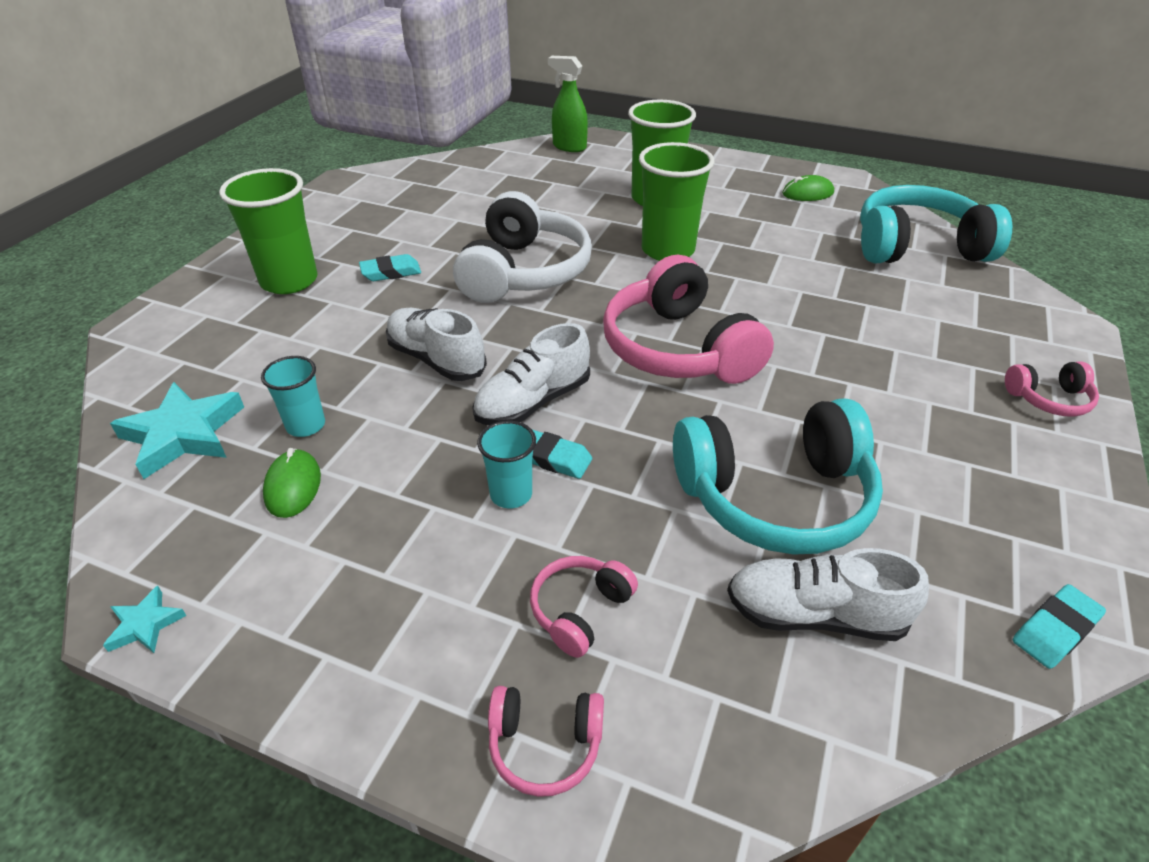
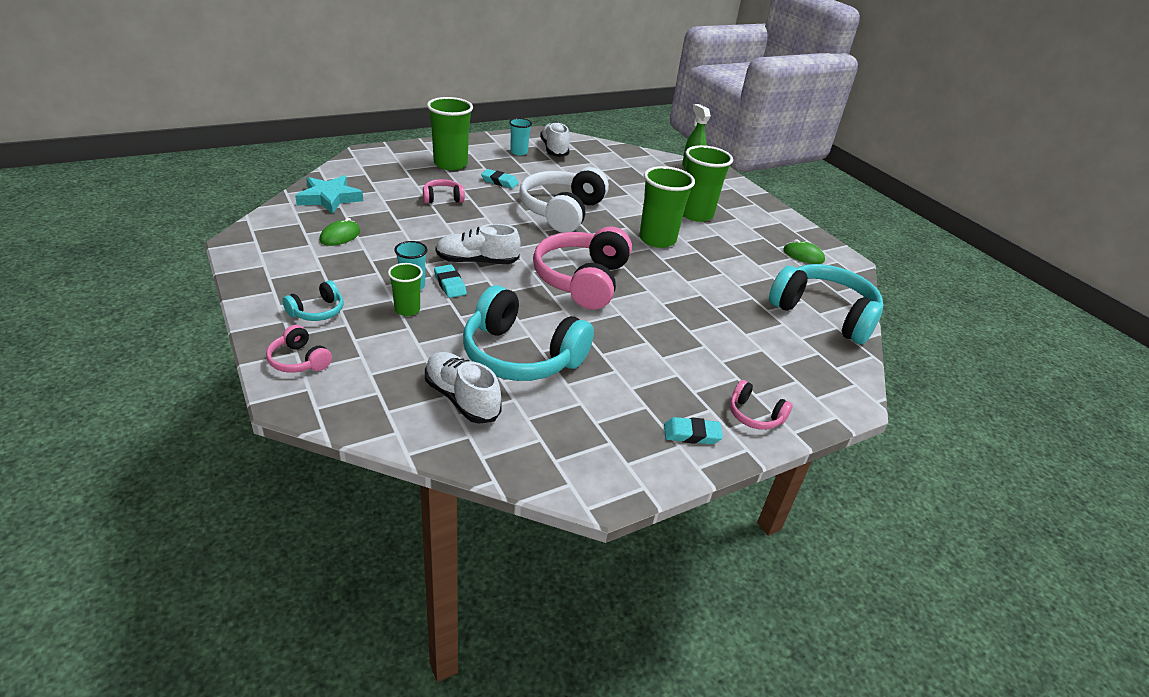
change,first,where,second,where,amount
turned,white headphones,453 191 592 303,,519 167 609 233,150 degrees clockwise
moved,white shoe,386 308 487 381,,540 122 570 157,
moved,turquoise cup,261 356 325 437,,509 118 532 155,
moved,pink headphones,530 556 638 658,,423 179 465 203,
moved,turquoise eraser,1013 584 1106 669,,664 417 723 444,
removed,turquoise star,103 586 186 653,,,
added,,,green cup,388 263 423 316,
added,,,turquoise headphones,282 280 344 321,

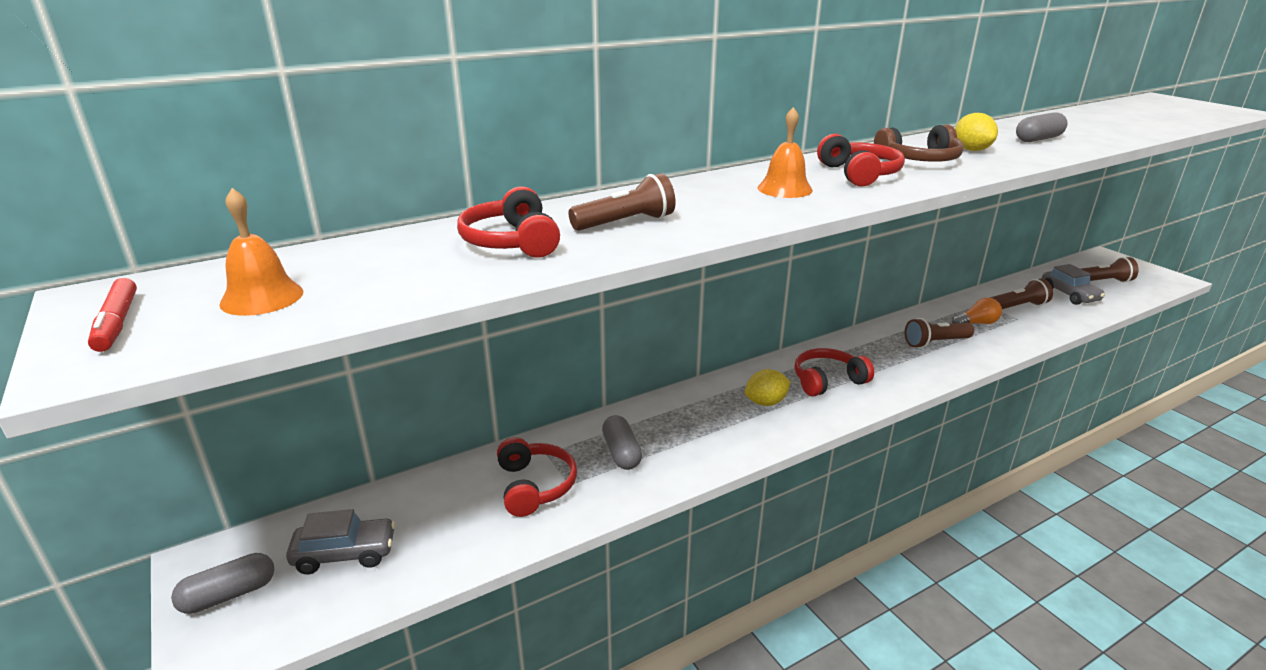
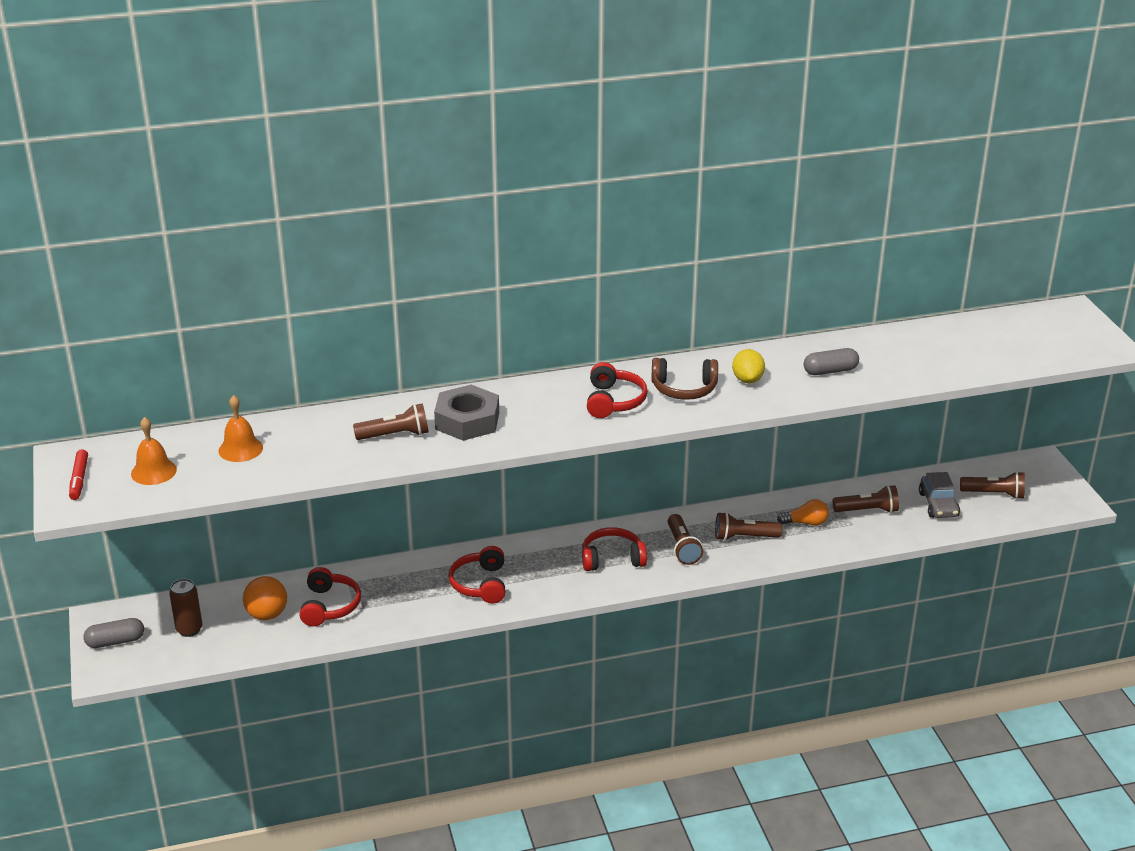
change,first,where,second,where,amount
moved,orange bell,758 107 813 198,,218 395 263 462,
moved,red headphones,457 186 560 257,,448 546 505 604,
removed,yellow lemon,745 369 791 406,,,
removed,grey capsule,602 415 642 470,,,
replaced,grey car,286 509 395 574,brown can,169 579 203 637,
added,,,grey nut,434 385 499 441,
added,,,brown flashlight,668 514 703 565,
added,,,orange ball,243 576 287 620,

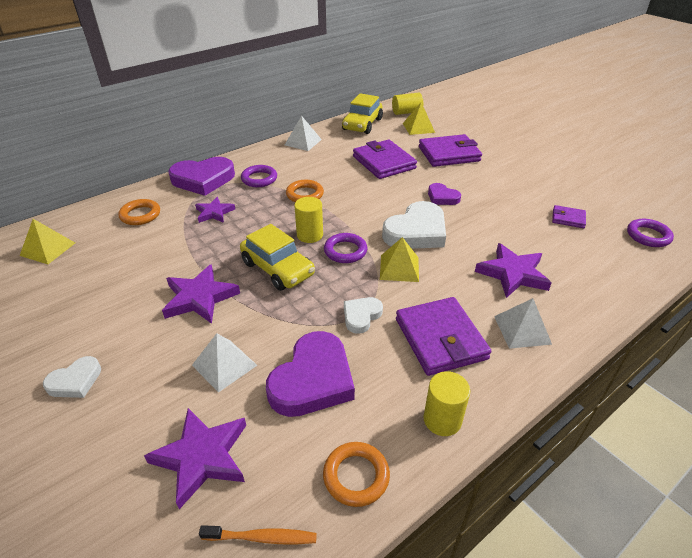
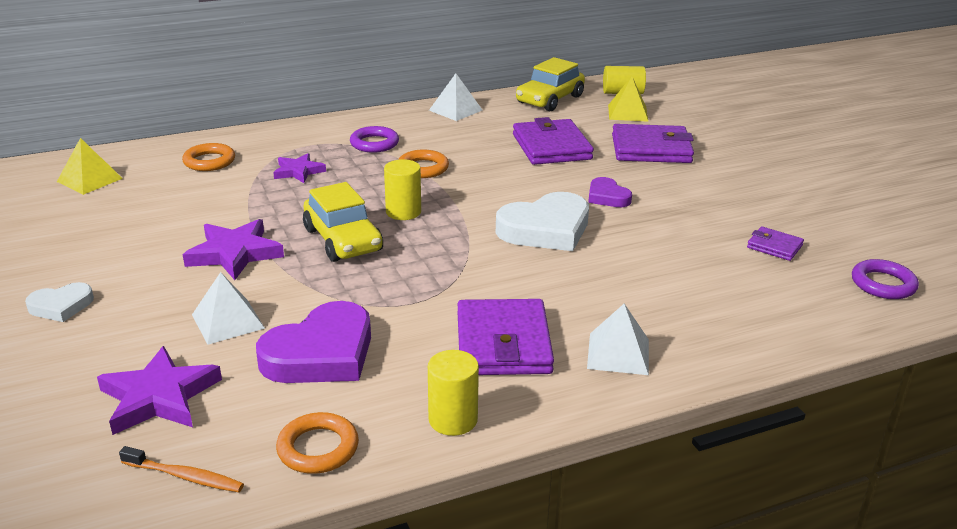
change,first,where,second,where,amount
removed,purple heart,168 157 235 196,,,
removed,purple ring,324 233 367 263,,,
removed,yellow pyramid,380 237 419 282,,,
removed,purple star,475 243 551 298,,,
removed,white heart,344 297 383 334,,,

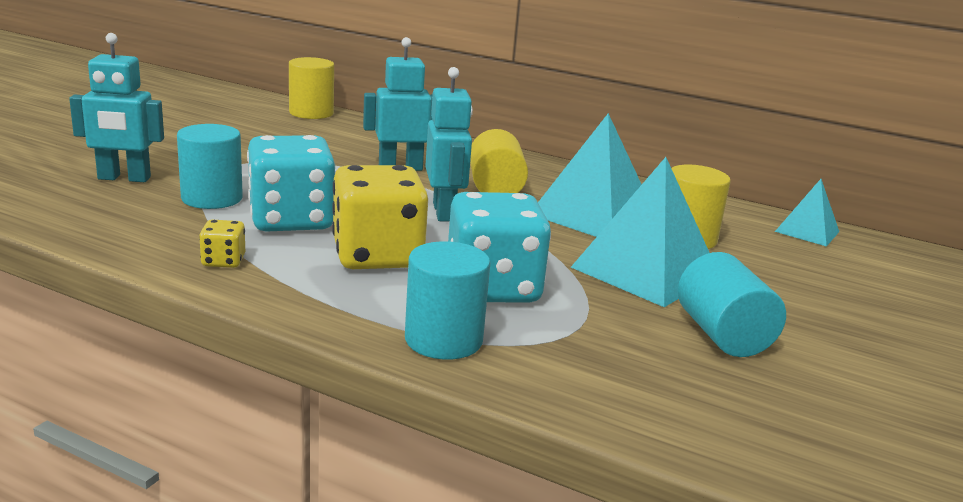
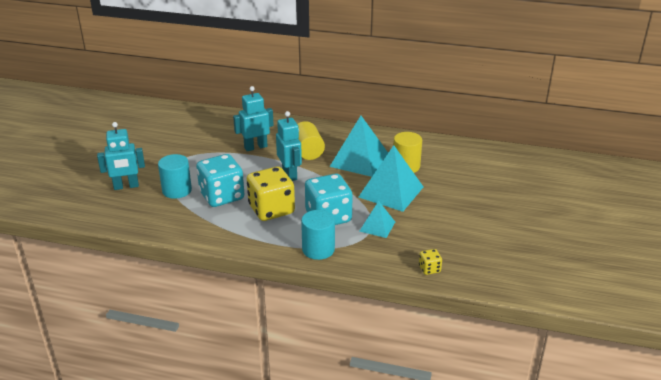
change,first,where,second,where,amount
removed,yellow cylinder,289 57 334 119,,,
moved,turquoise pyramid,775 179 839 247,,360 201 395 238,
moved,yellow dice,199 220 245 268,,419 249 442 275,
removed,turquoise cylinder,678 252 786 357,,,

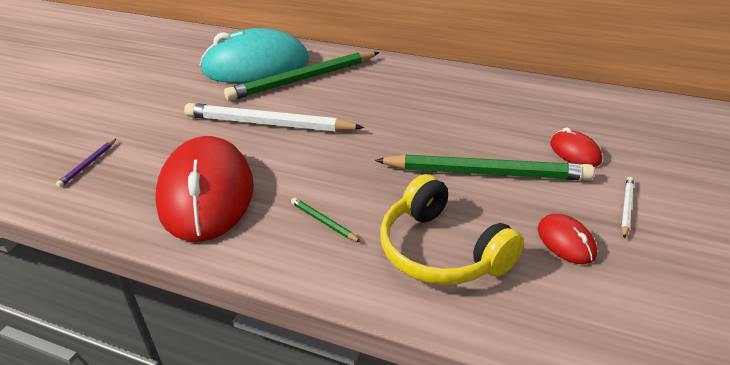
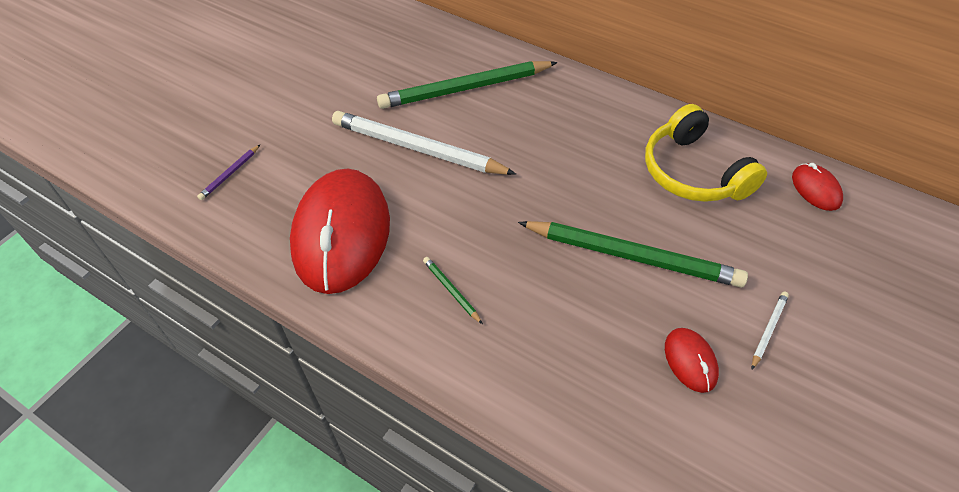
change,first,where,second,where,amount
removed,turquoise mouse,200 28 309 83,,,
moved,red mouse,550 127 602 167,,792 163 843 211,
moved,yellow headphones,380 174 524 285,,645 104 767 202,

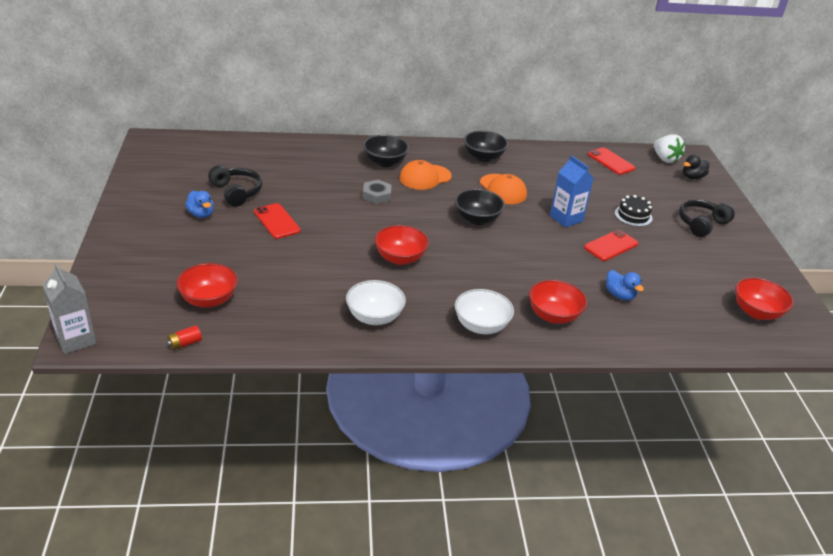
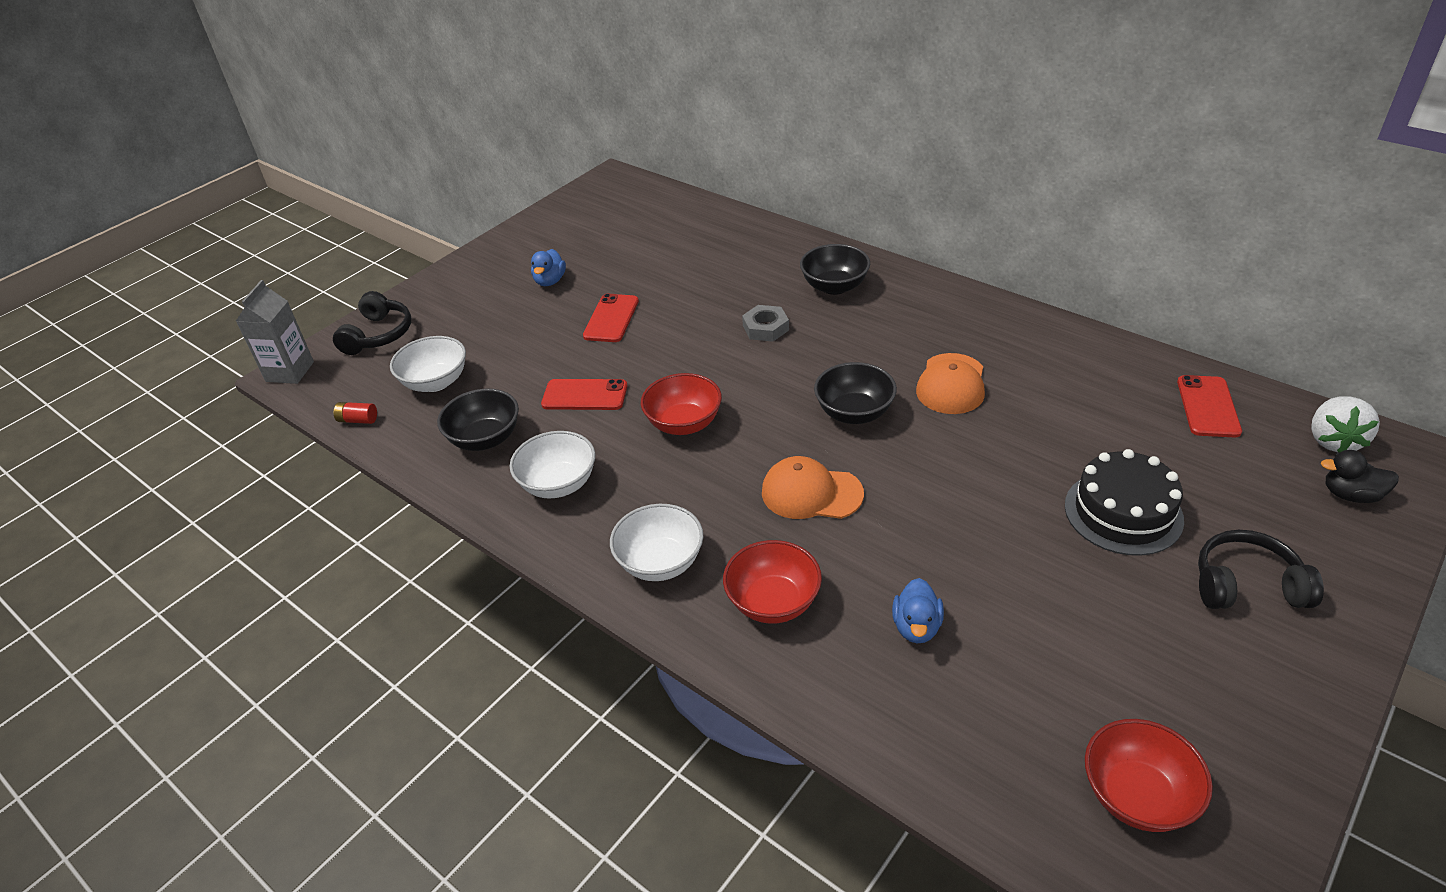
change,first,where,second,where,amount
moved,black bowl,464 130 508 162,,437 389 519 451,
removed,blue carton,550 155 594 228,,,
moved,orange cap,399 160 452 190,,762 456 864 519,
moved,black headphones,208 165 262 207,,333 291 411 355,
resized,black cake,615 195 653 227,,1065 449 1184 556,x1.58
moved,red phone,584 230 638 261,,541 379 627 410,
recoloured,red bowl,176 263 238 308,white bowl,390 336 466 392,

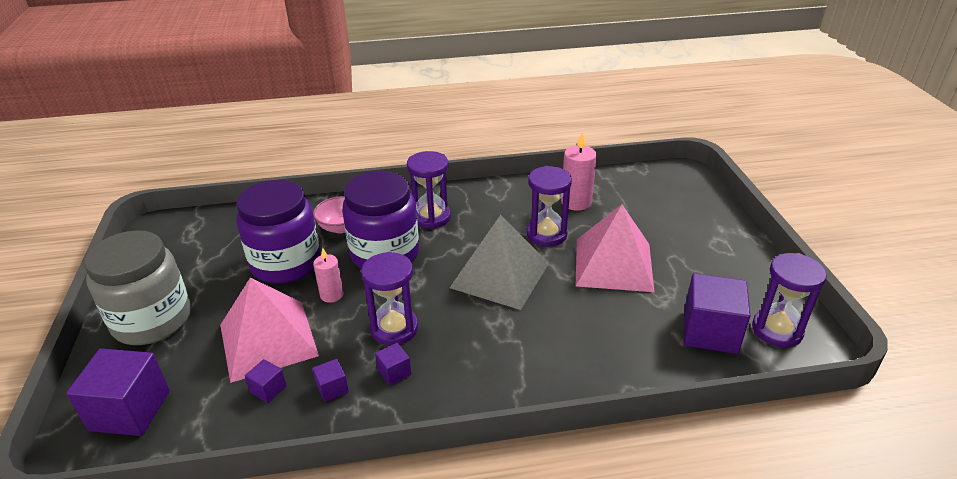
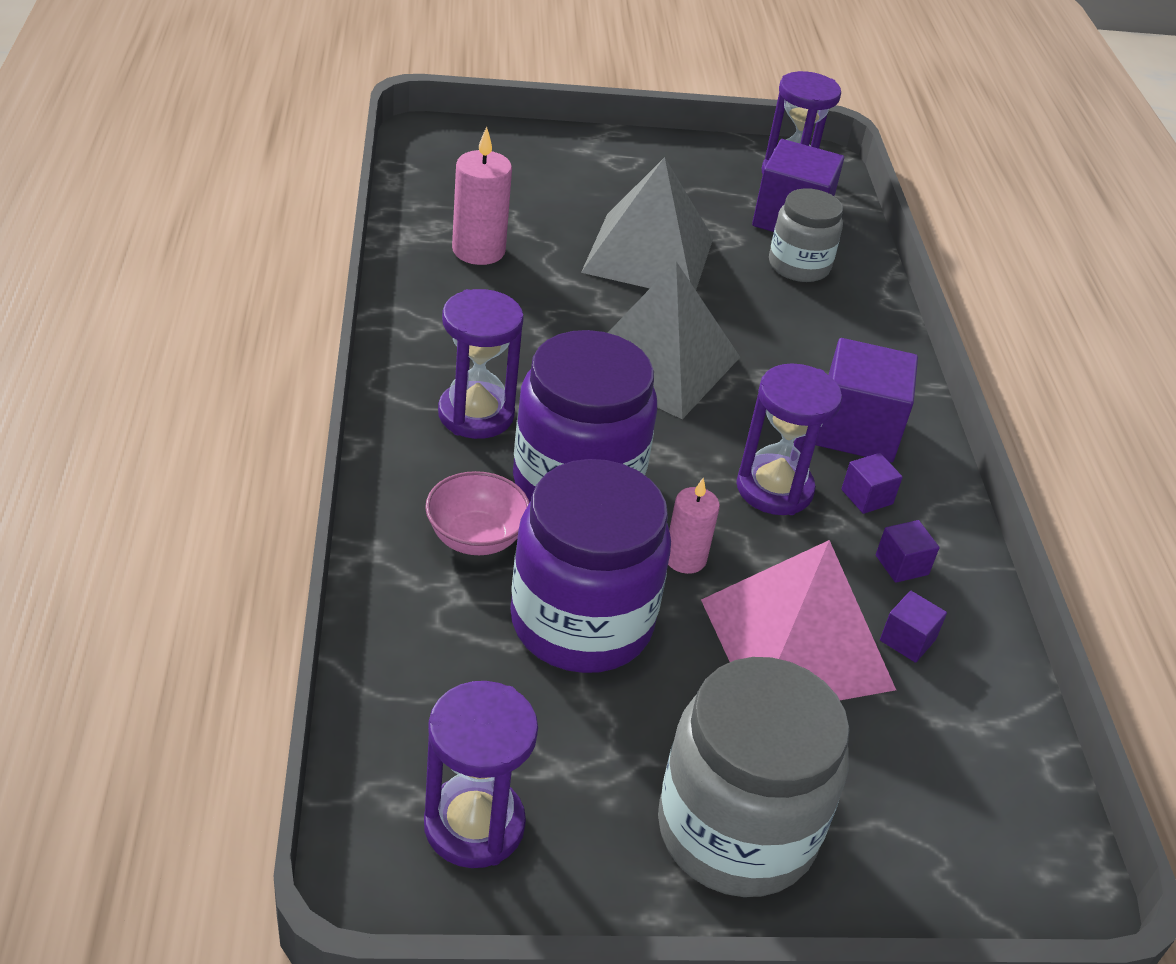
change,first,where,second,where,amount
moved,purple hourglass,527 166 572 246,,424 681 538 868,
recoloured,pink pyramid,576 204 654 292,grey pyramid,581 157 713 290,
moved,purple cube,66 348 170 436,,816 338 918 463,
added,,,grey jar,769 188 843 282,

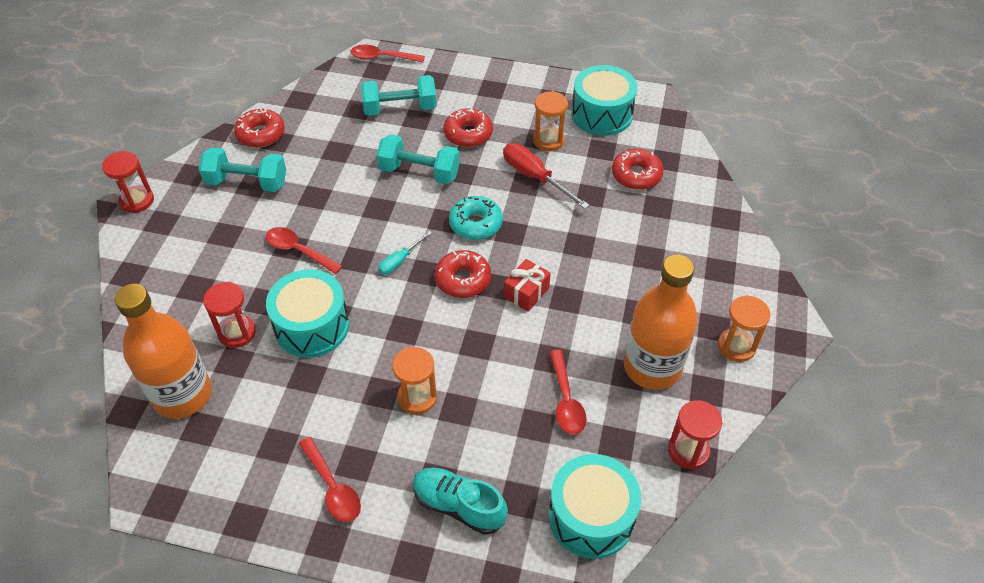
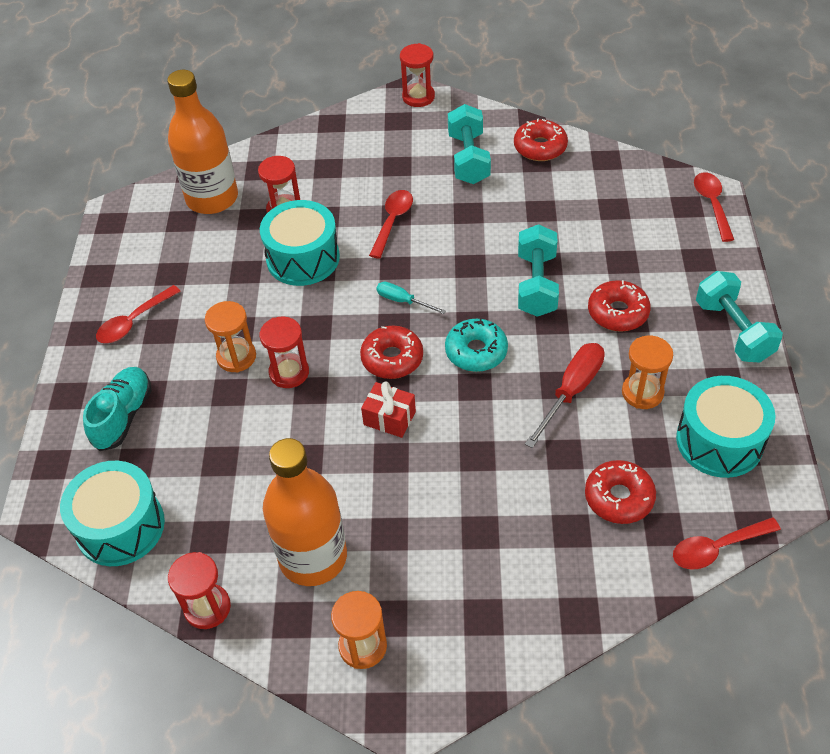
change,first,where,second,where,amount
moved,turquoise dumbbell,361 75 437 116,,696 271 783 362,
moved,red spoon,549 350 587 435,,673 517 781 569,
added,,,red hourglass,259 316 309 388,

